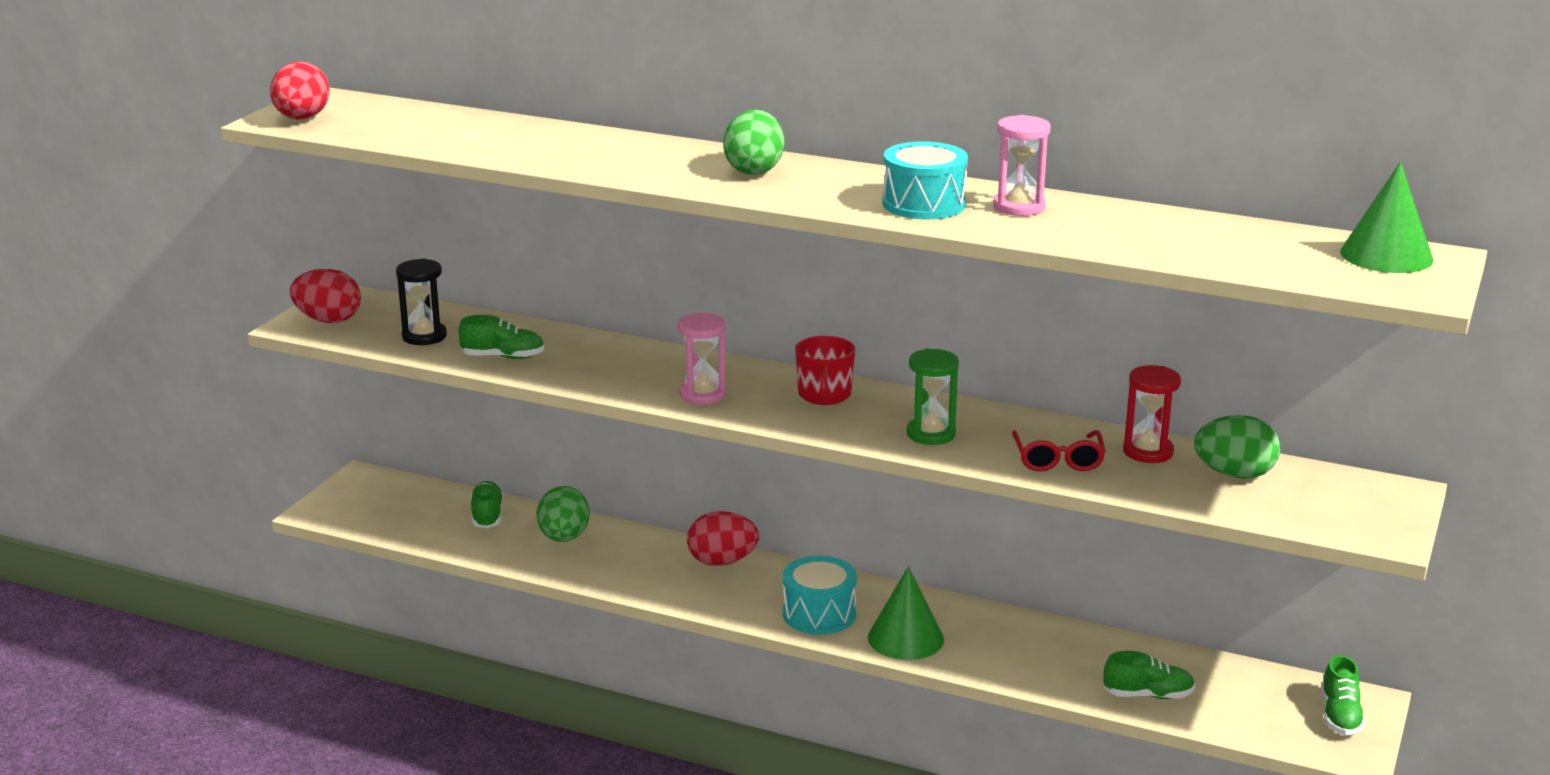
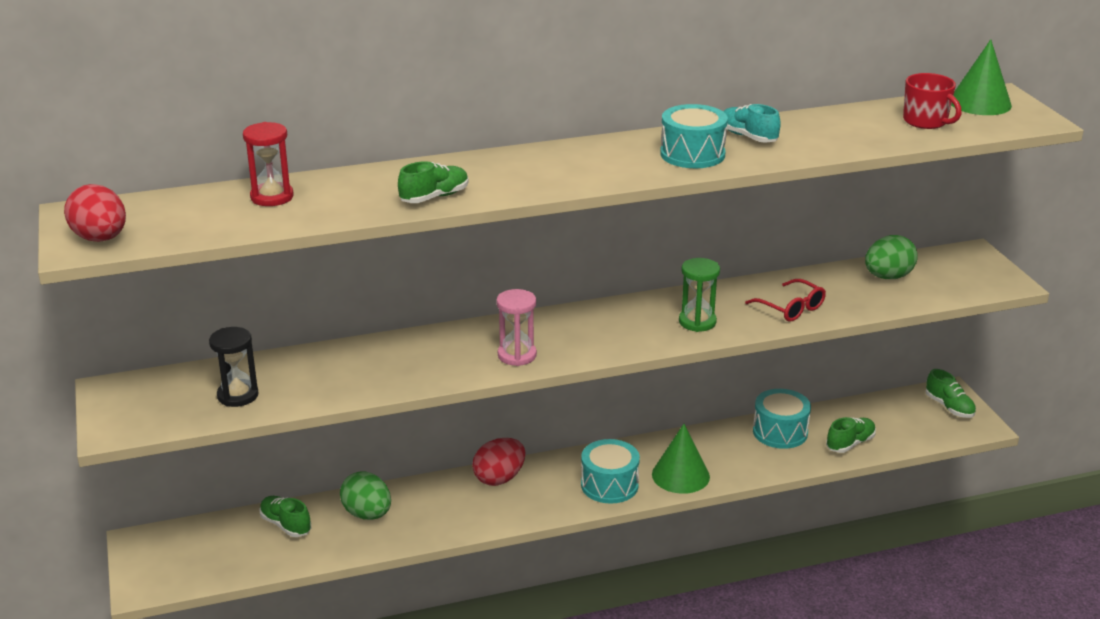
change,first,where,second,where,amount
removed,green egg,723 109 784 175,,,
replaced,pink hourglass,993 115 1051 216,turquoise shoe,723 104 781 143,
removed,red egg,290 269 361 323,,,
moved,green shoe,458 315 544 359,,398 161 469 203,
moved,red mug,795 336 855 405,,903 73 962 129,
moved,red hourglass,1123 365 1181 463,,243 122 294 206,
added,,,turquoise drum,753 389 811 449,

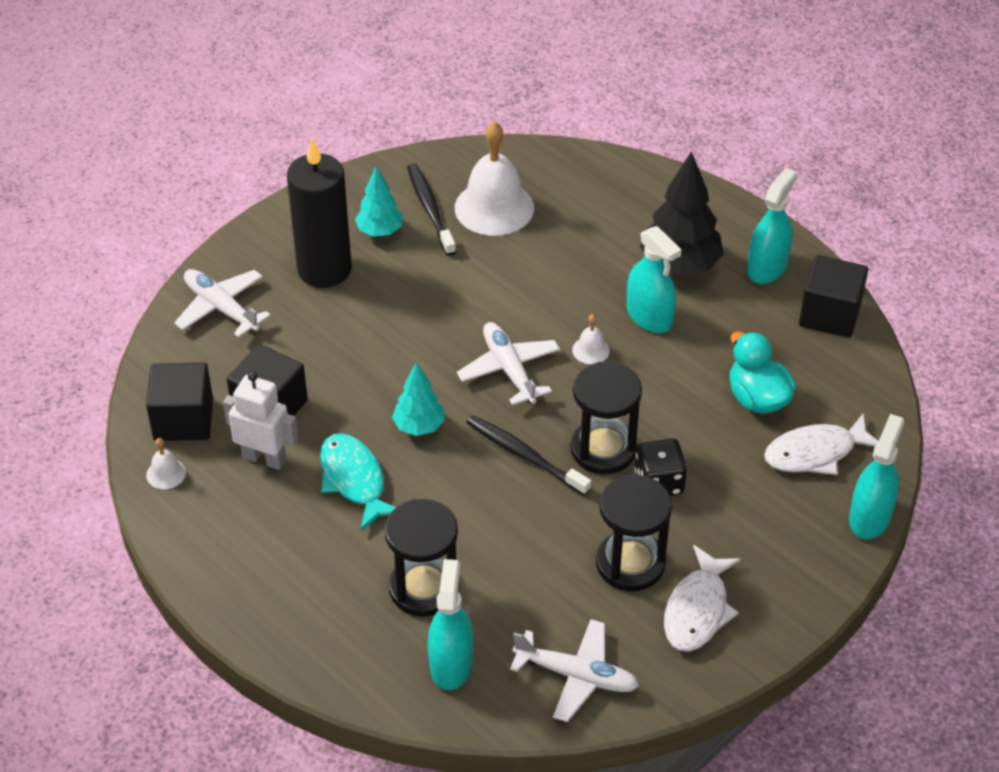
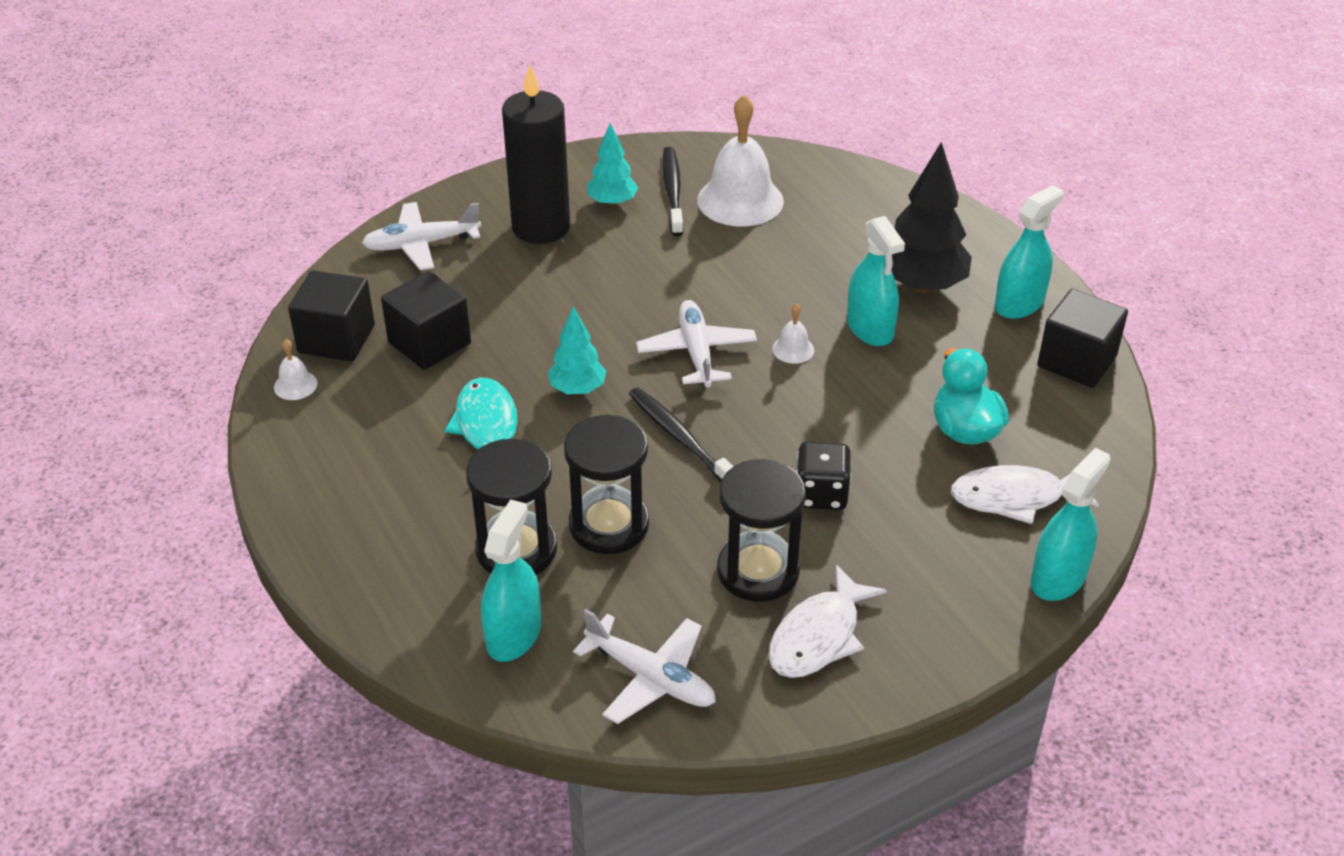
change,first,where,second,where,amount
turned,white plane,174 269 271 338,,362 202 481 270,75 degrees counterclockwise
moved,black hourglass,571 362 642 474,,564 415 649 554,
removed,white robot,223 372 298 470,,,

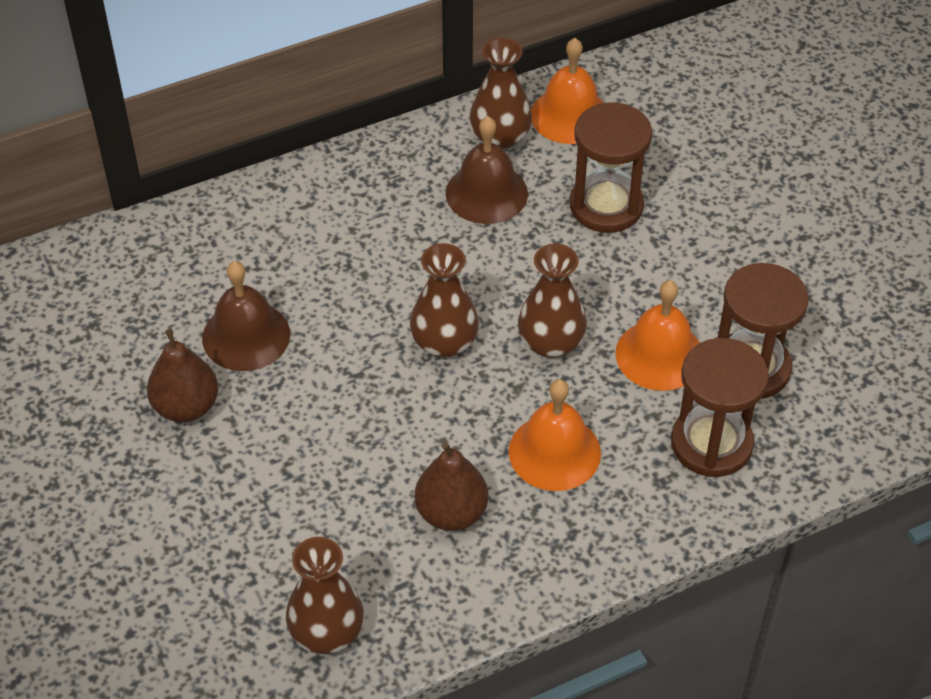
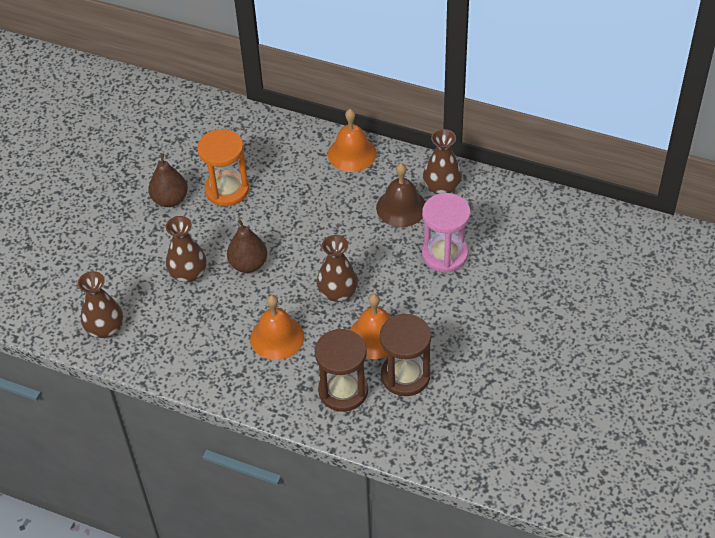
change,first,where,second,where,amount
moved,orange bell,531 38 604 144,,328 109 377 172,
recoloured,brown hourglass,570 102 652 233,pink hourglass,422 193 471 273,
moved,brown vase,410 243 479 358,,165 216 207 283,
replaced,brown bell,202 261 290 371,orange hourglass,197 129 249 206,
moved,brown pear,415 442 488 531,,227 219 267 273,

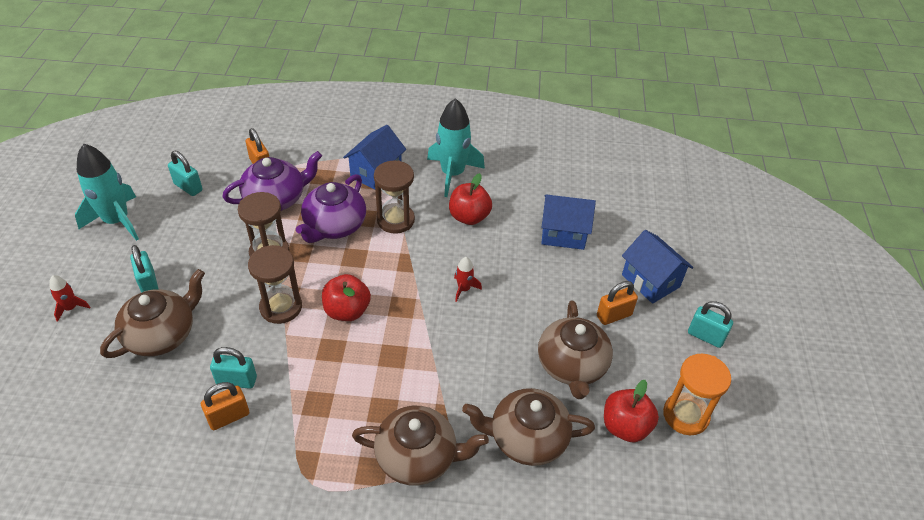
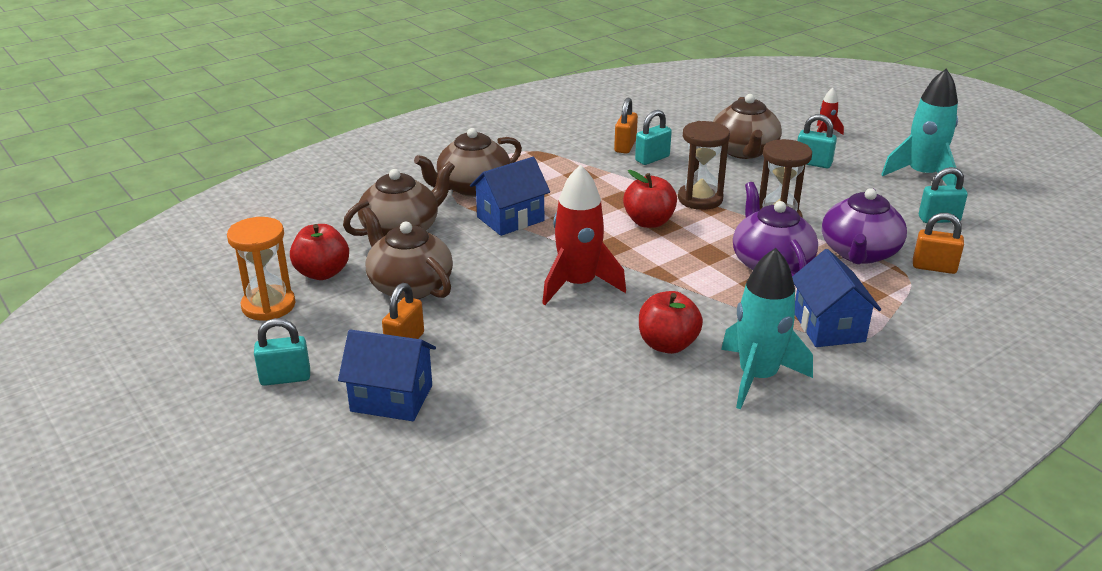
change,first,where,second,where,amount
removed,brown hourglass,374 161 415 234,,,
moved,blue house,541 195 596 250,,470 157 550 236,
resized,red rocket,454 257 482 302,,542 165 626 305,x2.16

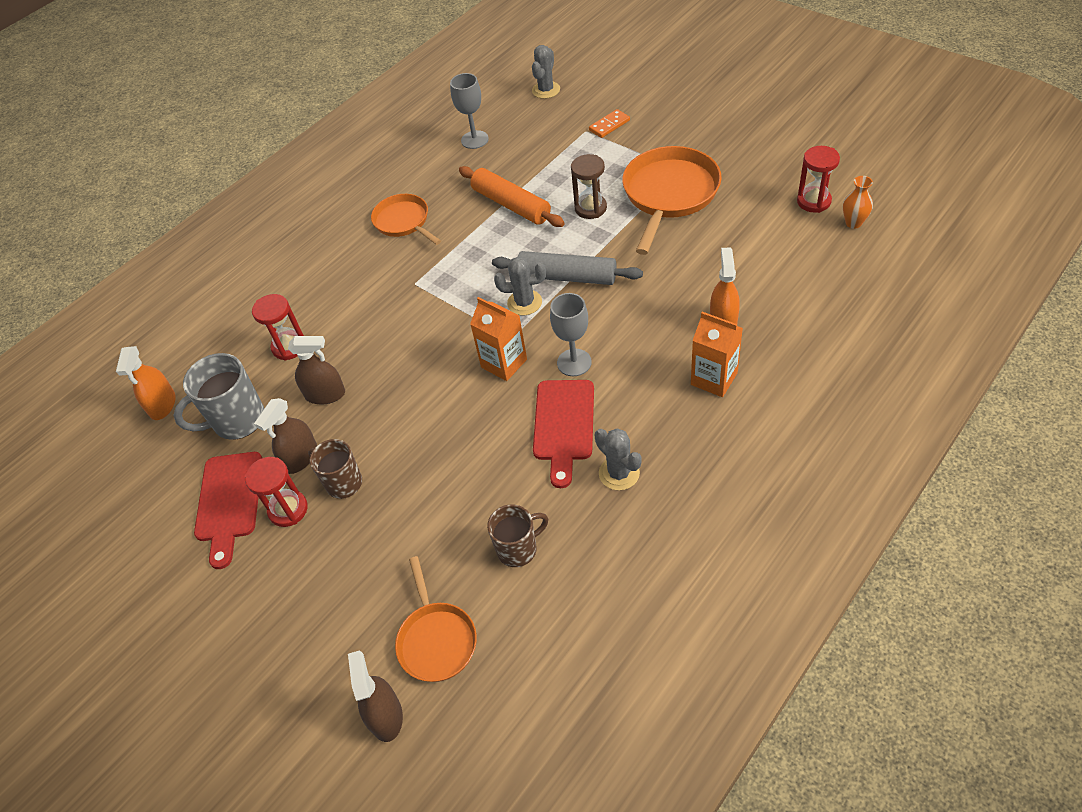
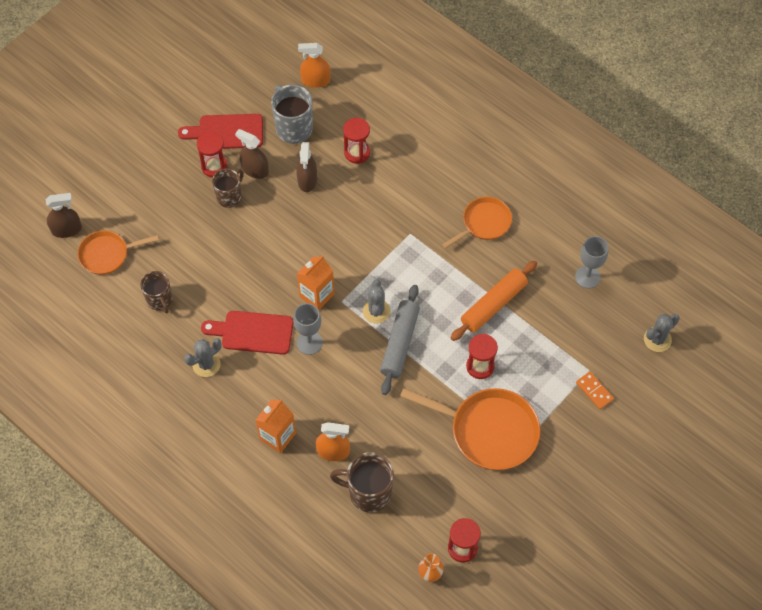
change,first,where,second,where,amount
turned,grey cactus,532 45 560 99,,644 314 680 352,60 degrees counterclockwise
recoloured,brown hourglass,571 154 607 219,red hourglass,466 334 498 379,
added,,,brown mug,330 452 394 513,

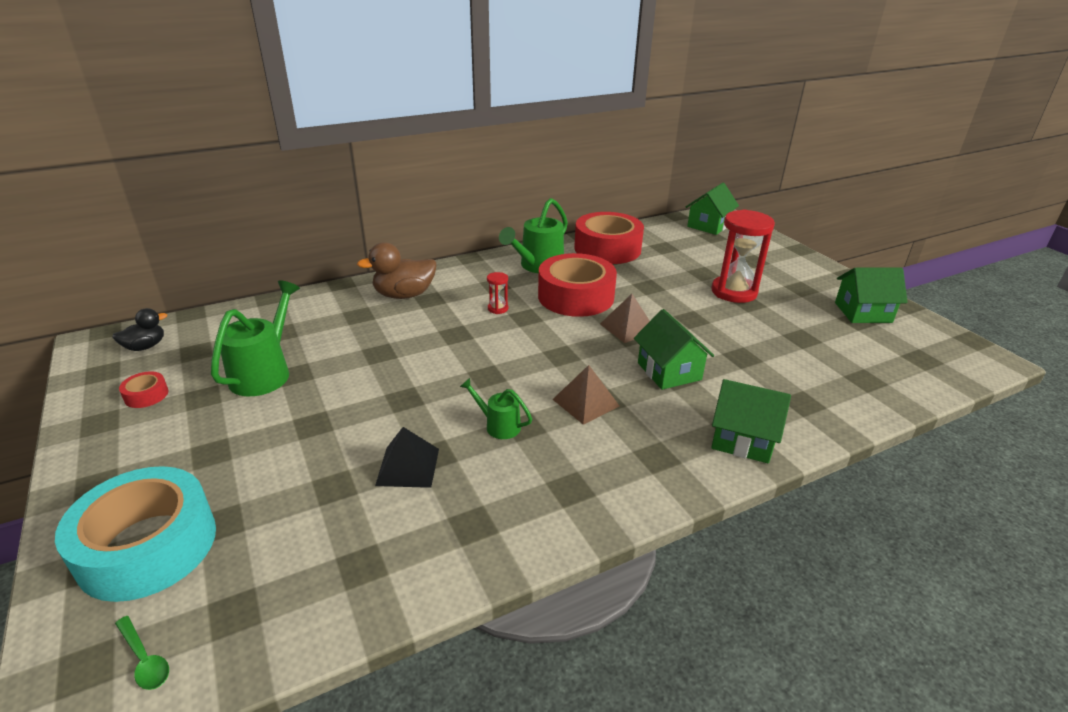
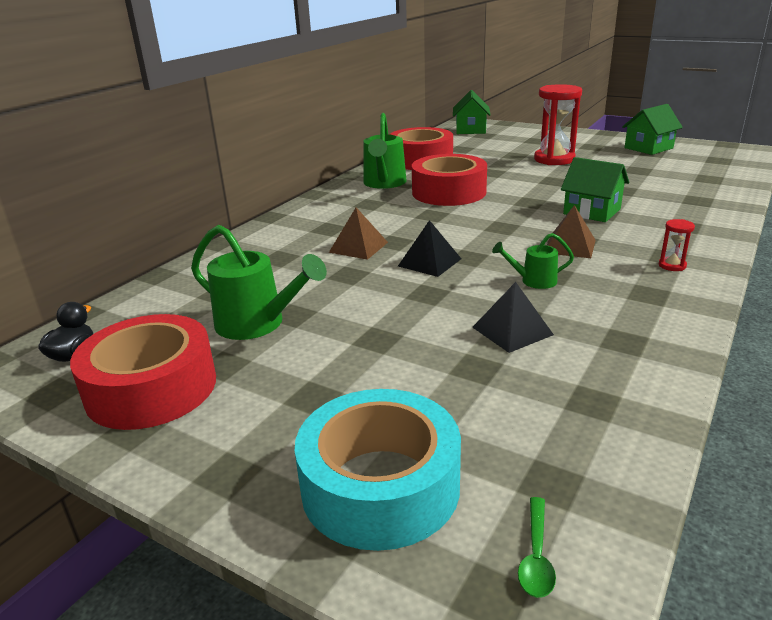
change,first,where,second,where,amount
removed,brown duck,357 242 437 299,,,
moved,red hourglass,487 272 508 314,,659 219 695 271,
turned,green watering can,211 280 300 396,,191 225 327 340,135 degrees clockwise
moved,brown pyramid,600 294 650 343,,329 208 388 260,
resized,red tape,119 371 168 408,,70 314 216 430,x2.44
removed,green house,711 379 791 463,,,
turned,green spoon,115 616 169 690,,518 497 556 598,90 degrees clockwise
added,,,black pyramid,398 220 461 277,

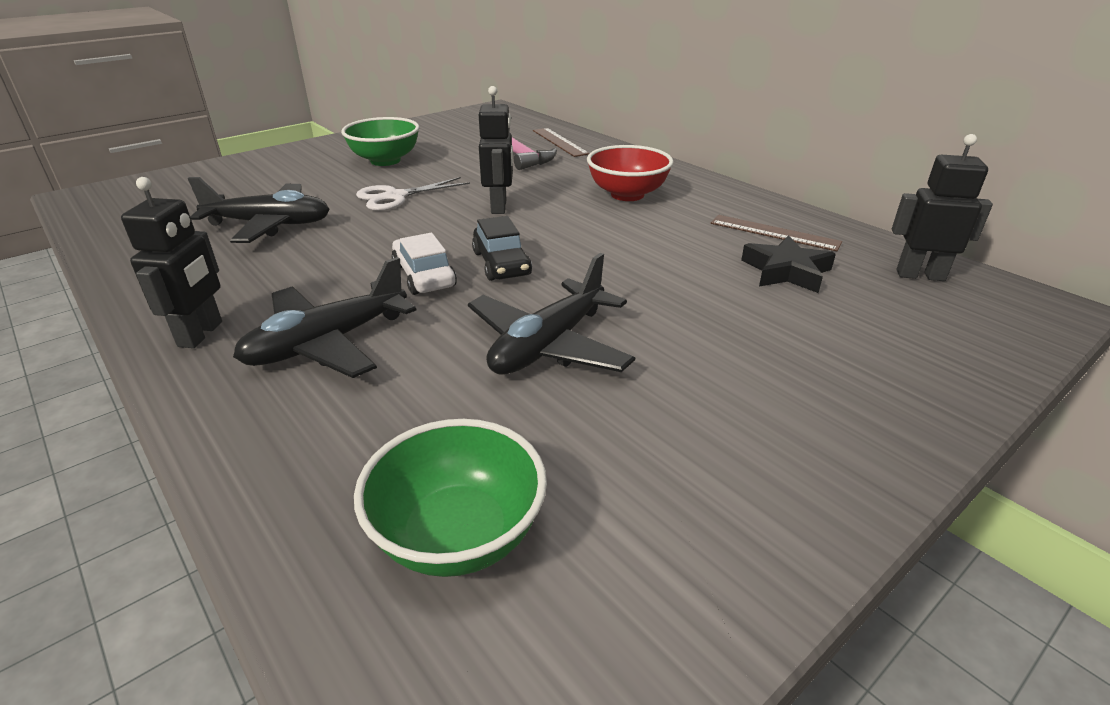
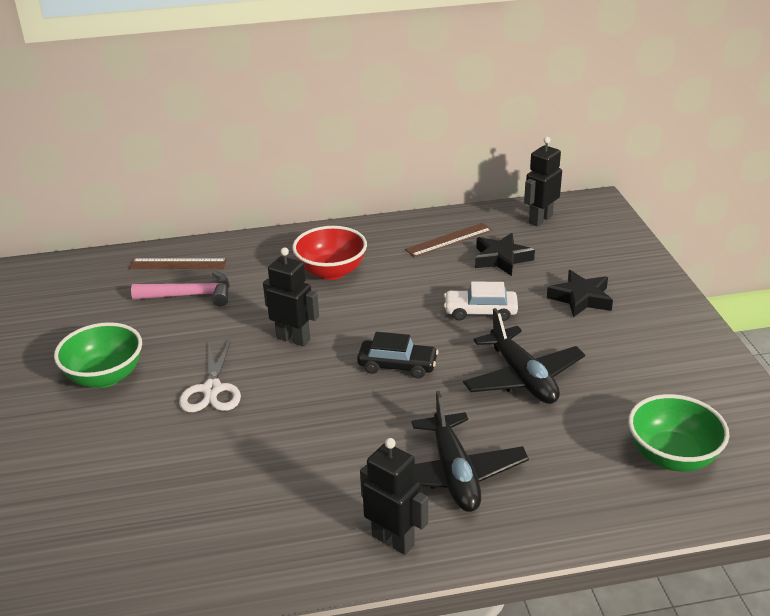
change,first,where,second,where,amount
removed,black plane,188 177 330 243,,,
moved,white car,392 233 457 295,,444 281 518 321,
added,,,black star,547 270 613 317,

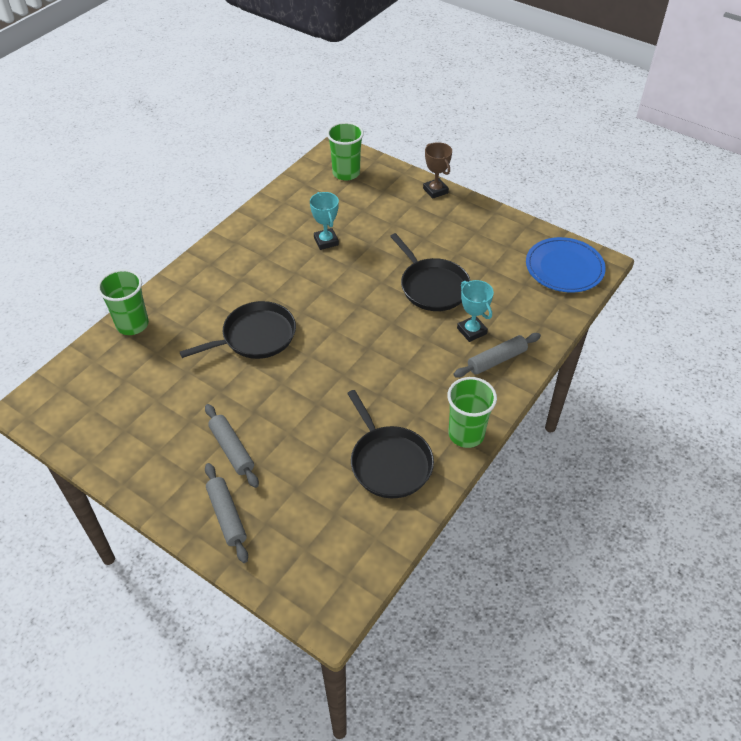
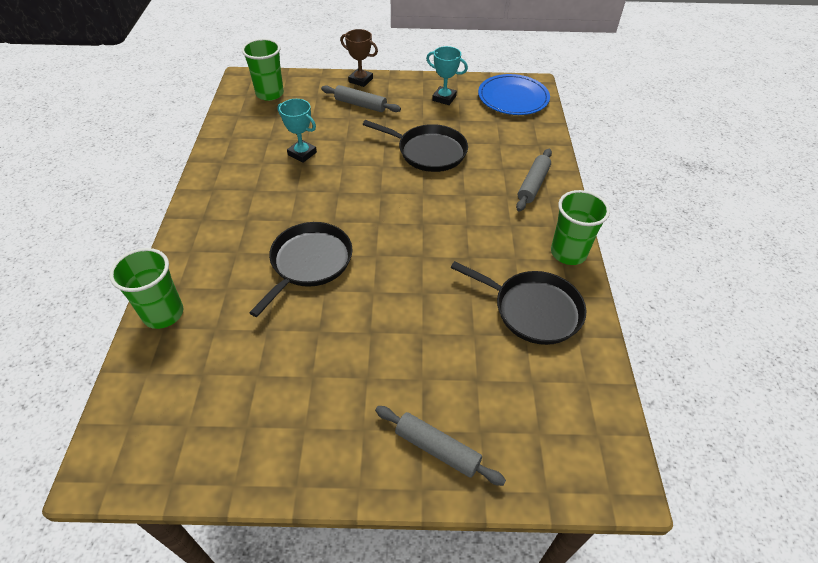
change,first,where,second,where,amount
moved,turquoise trophy,457 280 494 342,,426 46 468 105,
moved,grey rolling pin,205 404 259 488,,321 85 401 112,

